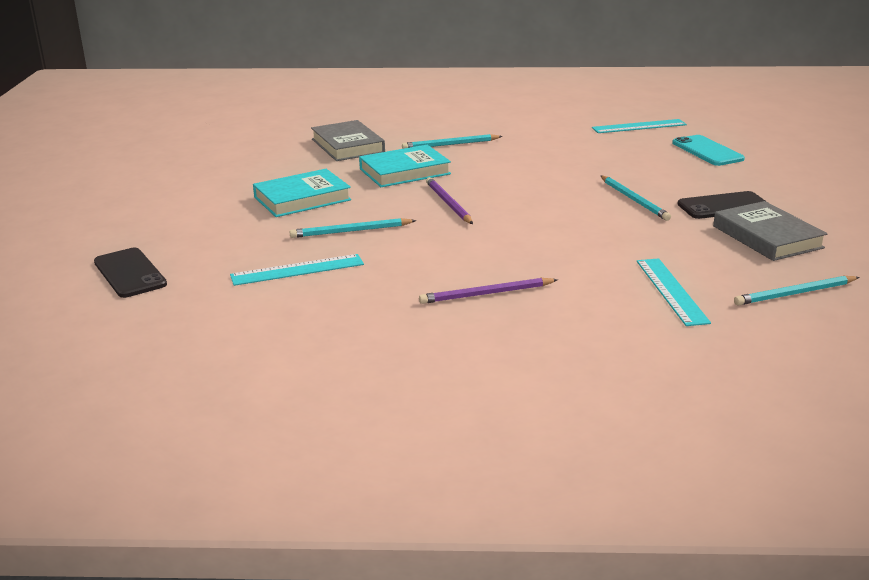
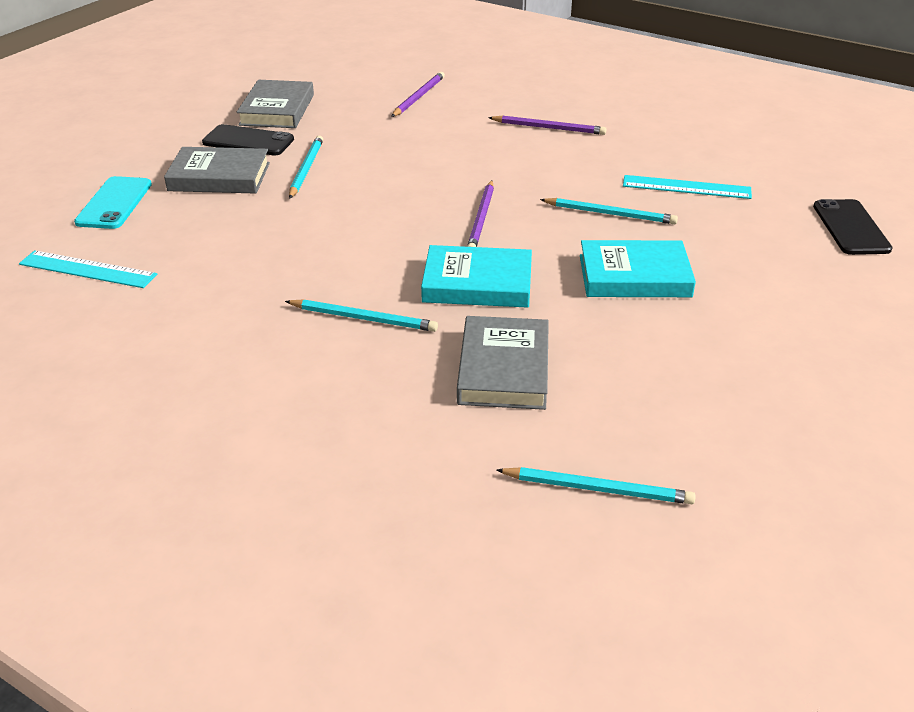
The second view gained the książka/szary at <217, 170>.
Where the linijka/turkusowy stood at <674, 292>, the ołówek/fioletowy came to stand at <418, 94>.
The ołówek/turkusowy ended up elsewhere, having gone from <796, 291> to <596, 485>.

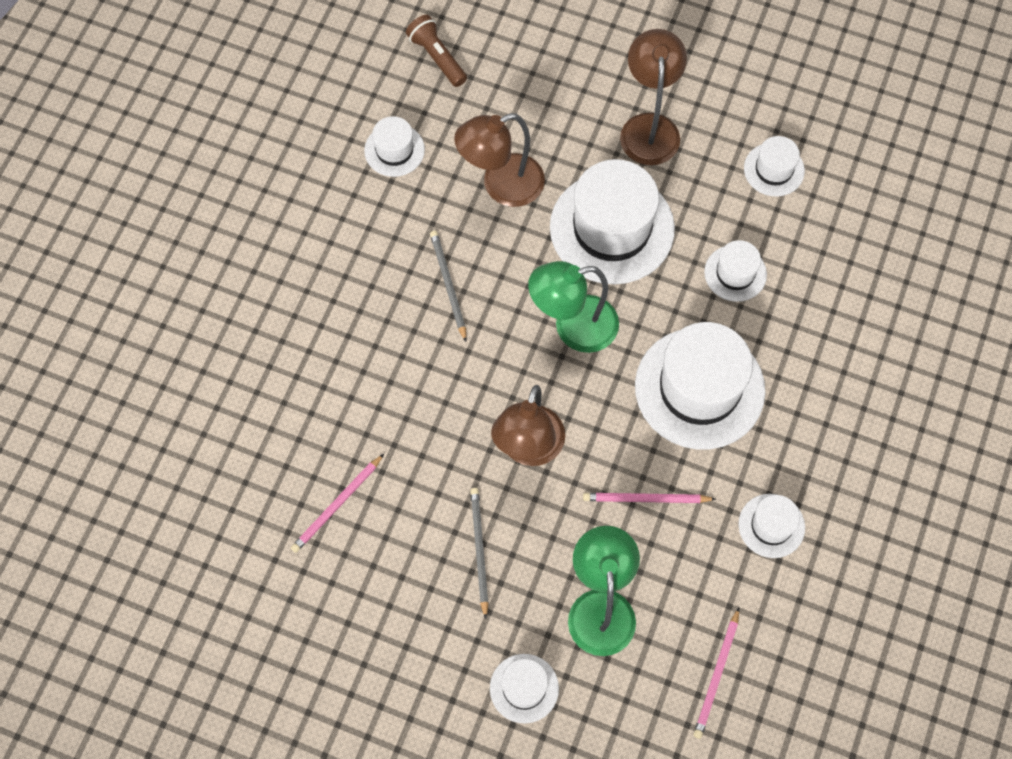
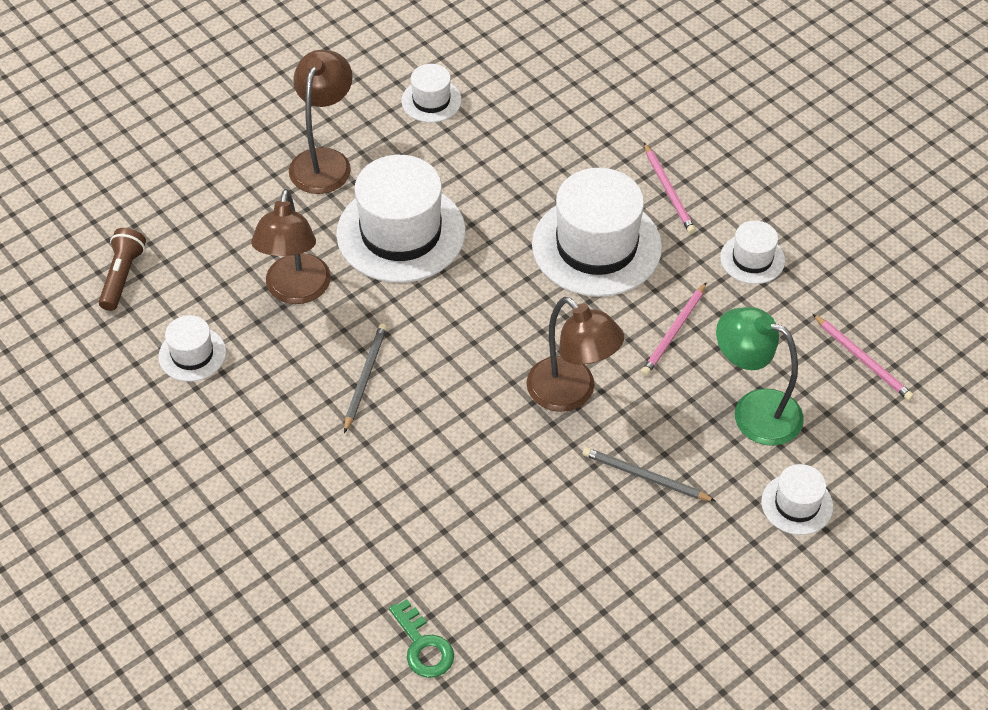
The latarka/brązowy at <436, 51> ended up facing another way, 105 degrees clockwise from before.
The lampka/brązowy at <653, 97> ended up facing another way, 75 degrees clockwise from before.
The ołówek/szary at <448, 286> ended up facing another way, 90 degrees clockwise from before.
The second view gained the klucz/zielony at <421, 638>.
The ołówek/różowy ended up elsewhere, having gone from <337, 503> to <670, 188>.
The second view lost the lampka/zielony at <573, 307>.
The second view lost the kapelusz/biały at <735, 271>.

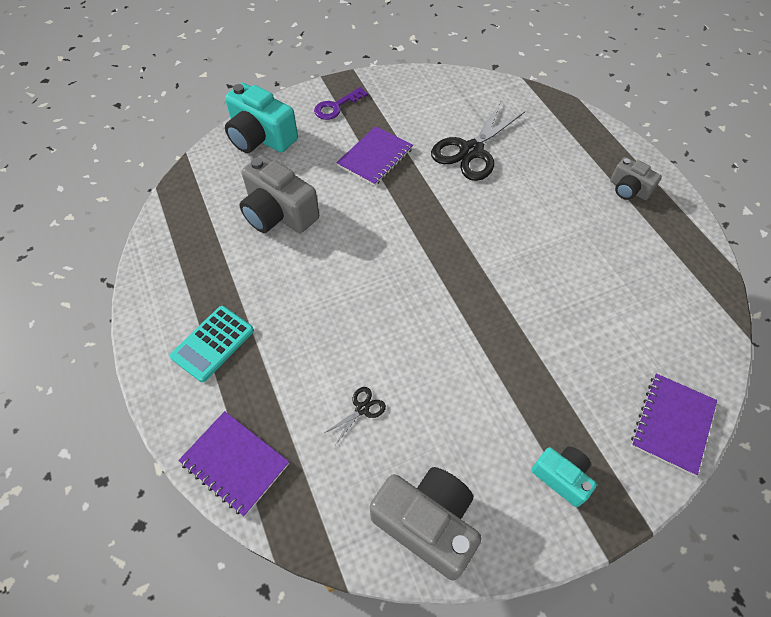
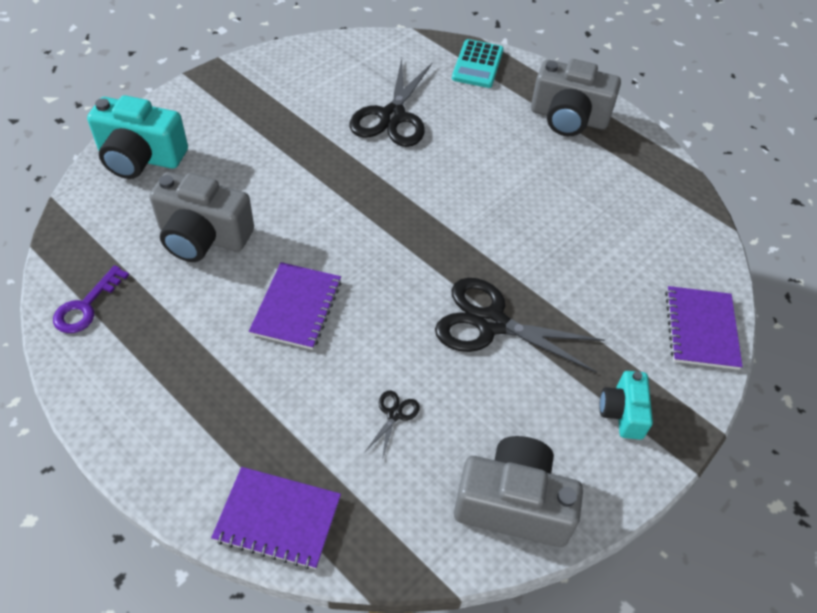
The klucz/fioletowy ended up elsewhere, having gone from <341, 103> to <91, 299>.
The zeszyt/fioletowy ended up elsewhere, having gone from <375, 156> to <295, 306>.
The second view gained the nożyczki/czarny at <520, 325>.
The kalkulator/turkusowy ended up elsewhere, having gone from <212, 344> to <477, 63>.
The size of the aparat fotograficzny/szary at <636, 178> changed by a factor of 1.75.
The aparat fotograficzny/turkusowy at <564, 476> ended up facing another way, 105 degrees counterclockwise from before.

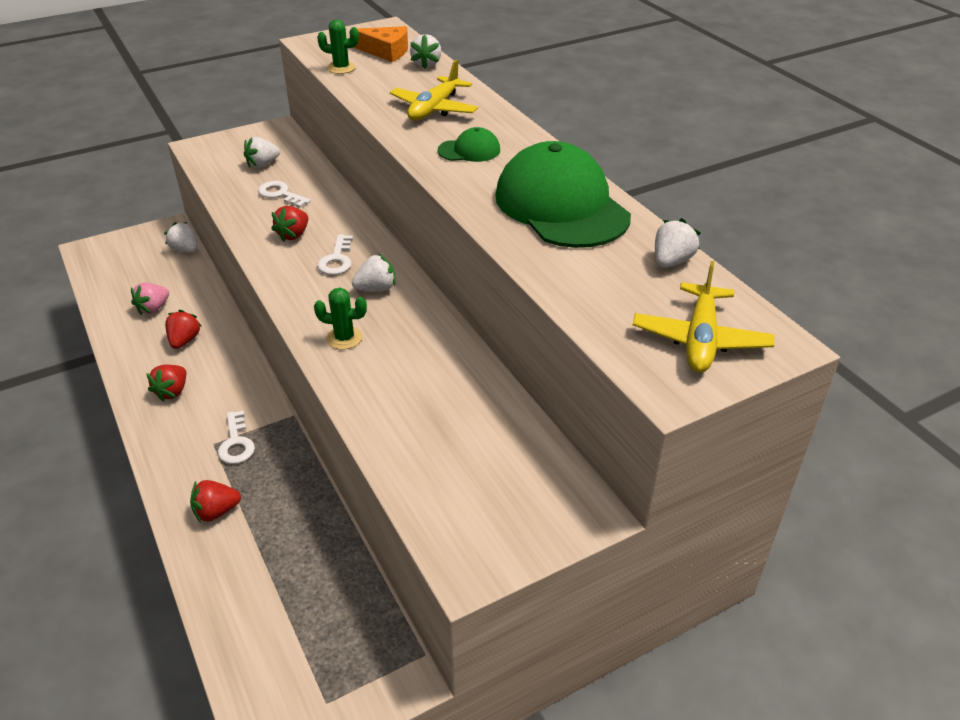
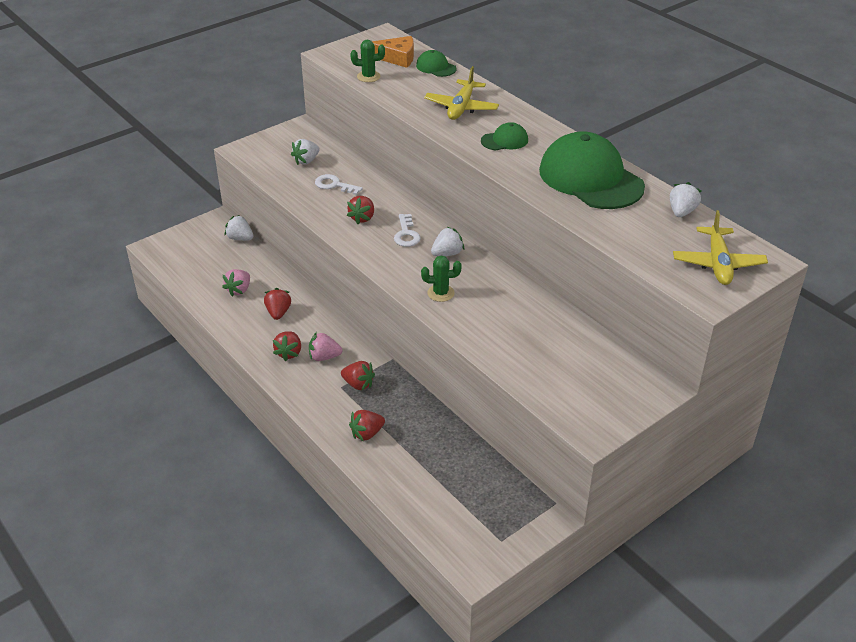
The second view gained the truskawka/różowy at <325, 346>.
Where the klucz/biały stood at <236, 437>, the truskawka/czerwony came to stand at <358, 375>.
Where the truskawka/biały stood at <425, 51>, the czapka/zielony came to stand at <436, 63>.

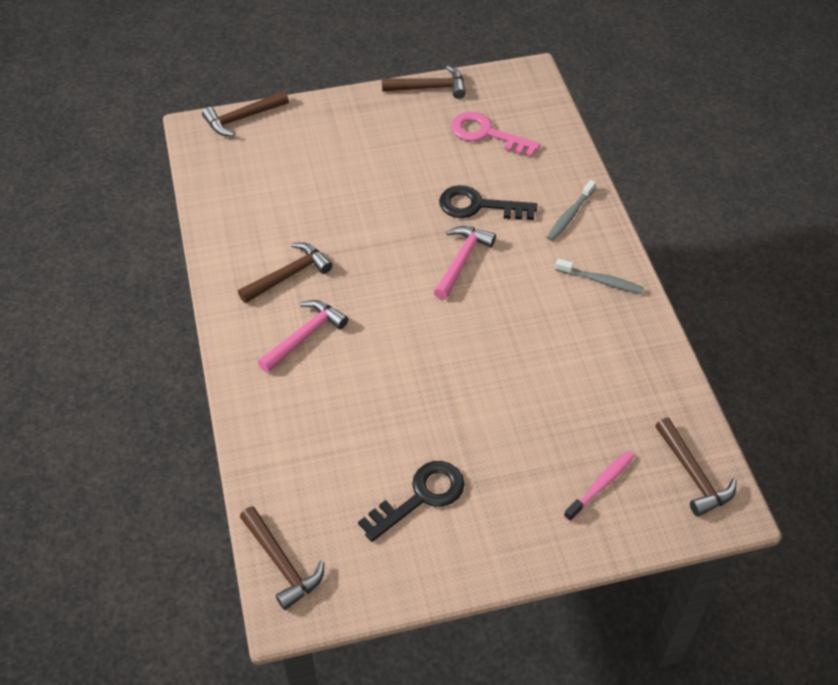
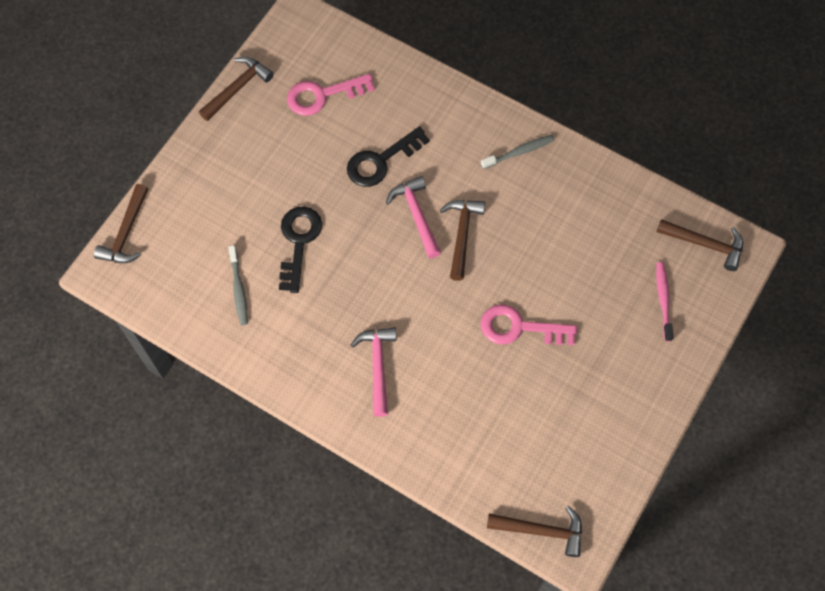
The szczoteczka do zębów/szary ended up elsewhere, having gone from <571, 210> to <238, 285>.
The klucz/czarny ended up elsewhere, having gone from <411, 501> to <300, 249>.
The młotek/brązowy ended up elsewhere, having gone from <285, 272> to <462, 240>.
The second view gained the klucz/różowy at <529, 324>.

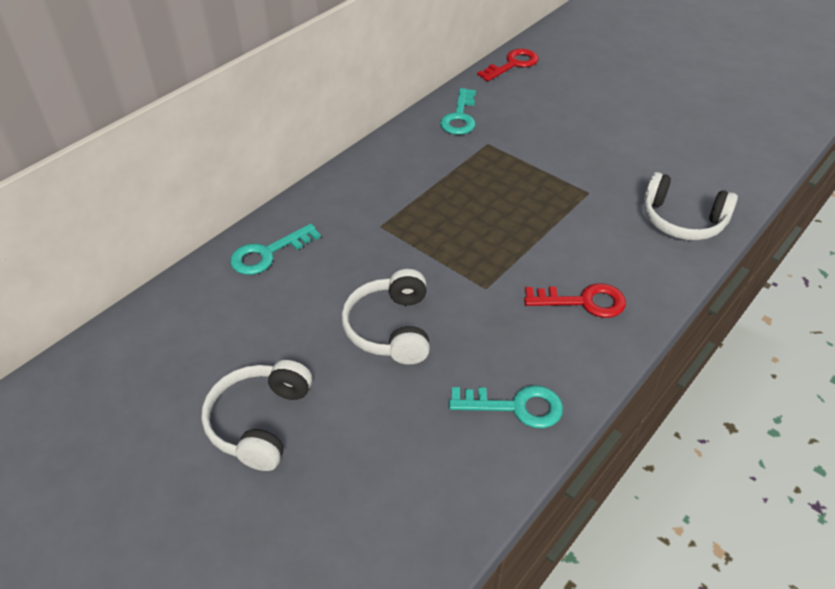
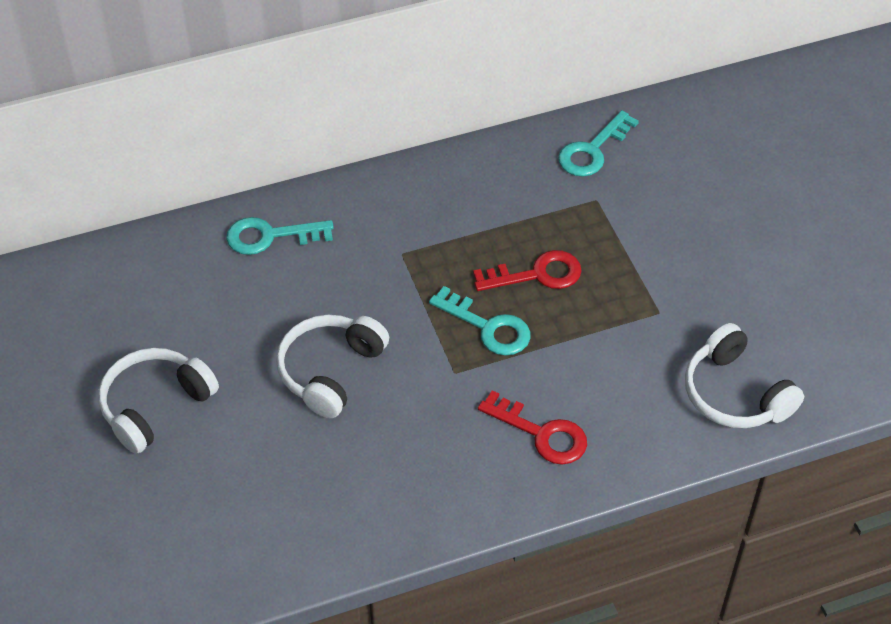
The klucz/turkusowy ended up elsewhere, having gone from <506, 406> to <480, 321>.
The klucz/czerwony ended up elsewhere, having gone from <508, 65> to <527, 270>.

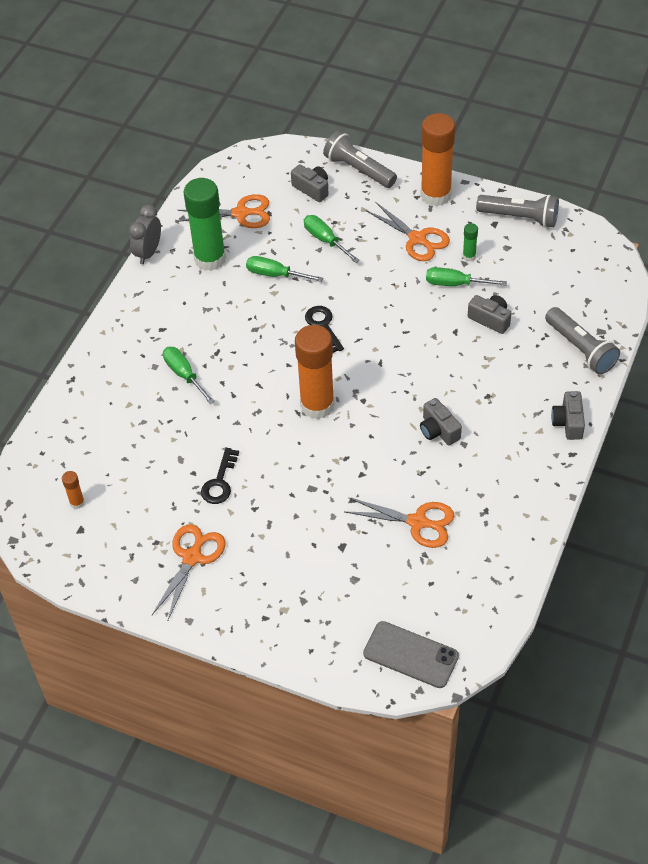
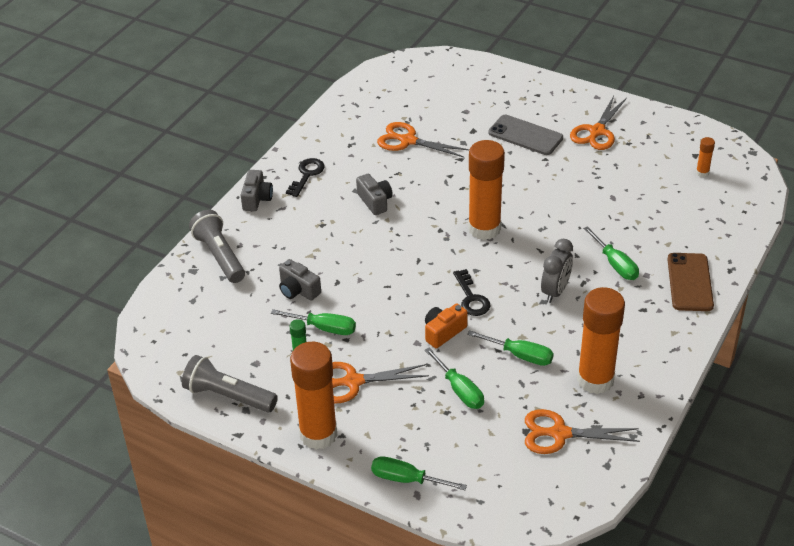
The klucz/czarny ended up elsewhere, having gone from <220, 476> to <305, 177>.
The nożyczki/pomarańczowy at <408, 231> ended up facing another way, 60 degrees counterclockwise from before.
Where the latarka/szary stood at <360, 159>, the śrubokręt/zielony came to stand at <419, 473>.
The second view gained the aparat fotograficzny/pomarańczowy at <446, 326>.
The telefon/szary ended up elsewhere, having gone from <411, 654> to <525, 135>.
The budzik/szary ended up elsewhere, having gone from <145, 234> to <557, 271>.
What was the klej w sztyfcie/zielony at <204, 224> turned into the klej w sztyfcie/pomarańczowy at <601, 340>.
The second view gained the telefon/brązowy at <690, 282>.
The second view lost the aparat fotograficzny/szary at <310, 183>.

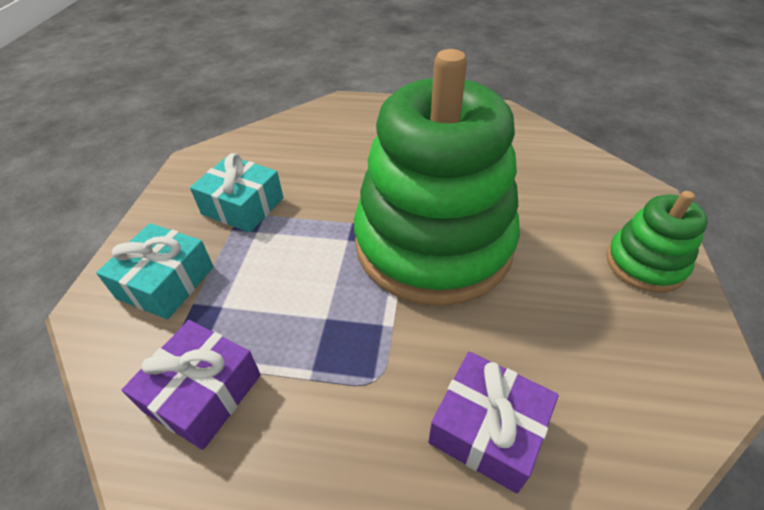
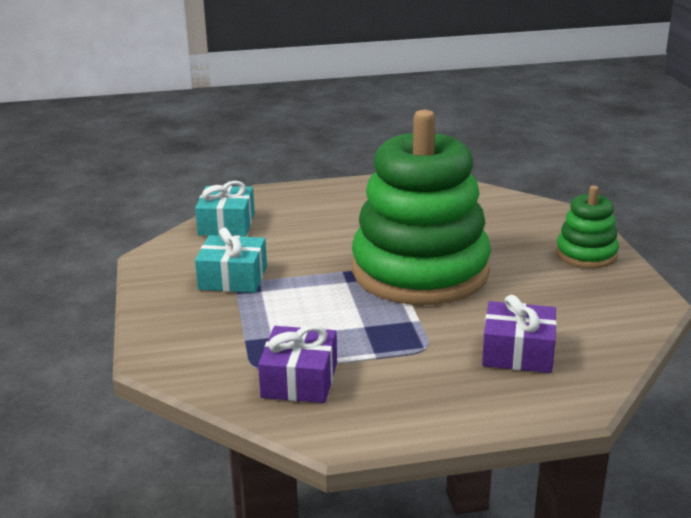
The prezent/turkusowy ended up elsewhere, having gone from <155, 271> to <225, 208>.

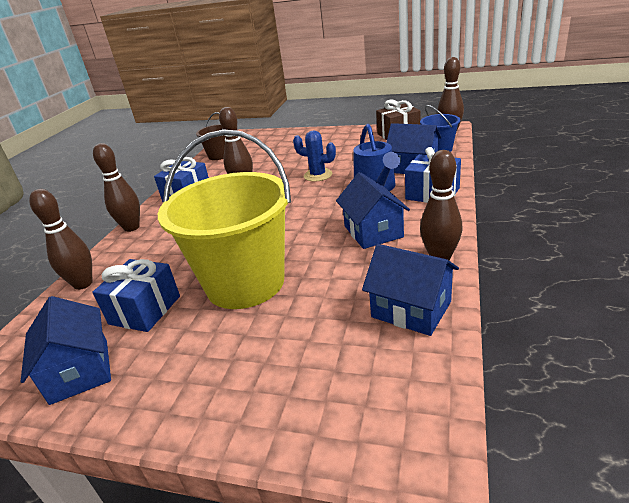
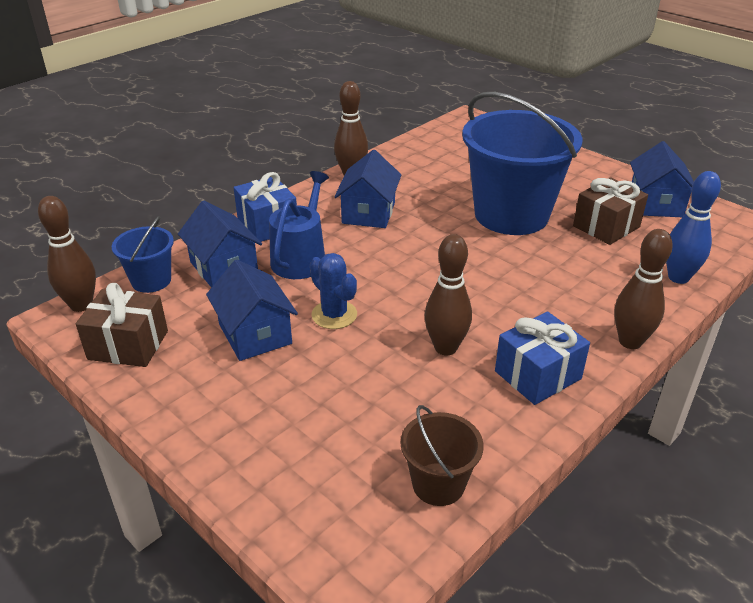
The domek/niebieski ended up elsewhere, having gone from <410, 290> to <252, 310>.
What was the wiadro/żółty at <224, 219> turned into the wiadro/niebieski at <522, 163>.
What was the prezent/niebieski at <136, 295> turned into the prezent/brązowy at <610, 211>.
What was the kręgiel/brązowy at <60, 239> turned into the kręgiel/niebieski at <693, 227>.

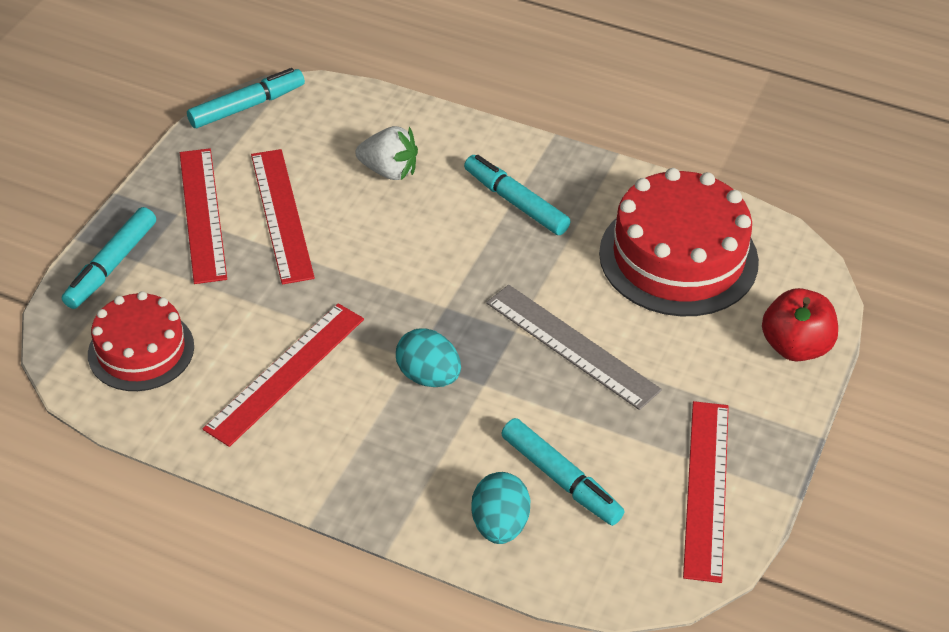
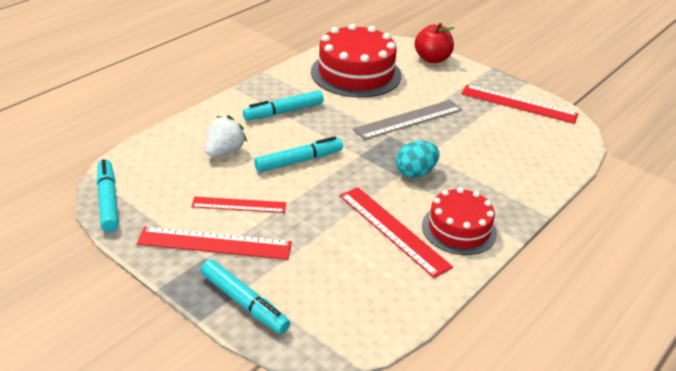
The size of the linijka/czerwony at <283, 217> changed by a factor of 0.65.
The flamaster/turkusowy ended up elsewhere, having gone from <562, 472> to <298, 154>.
The tort/czerwony ended up elsewhere, having gone from <141, 341> to <459, 221>.
The second view lost the jajko/turkusowy at <500, 508>.

